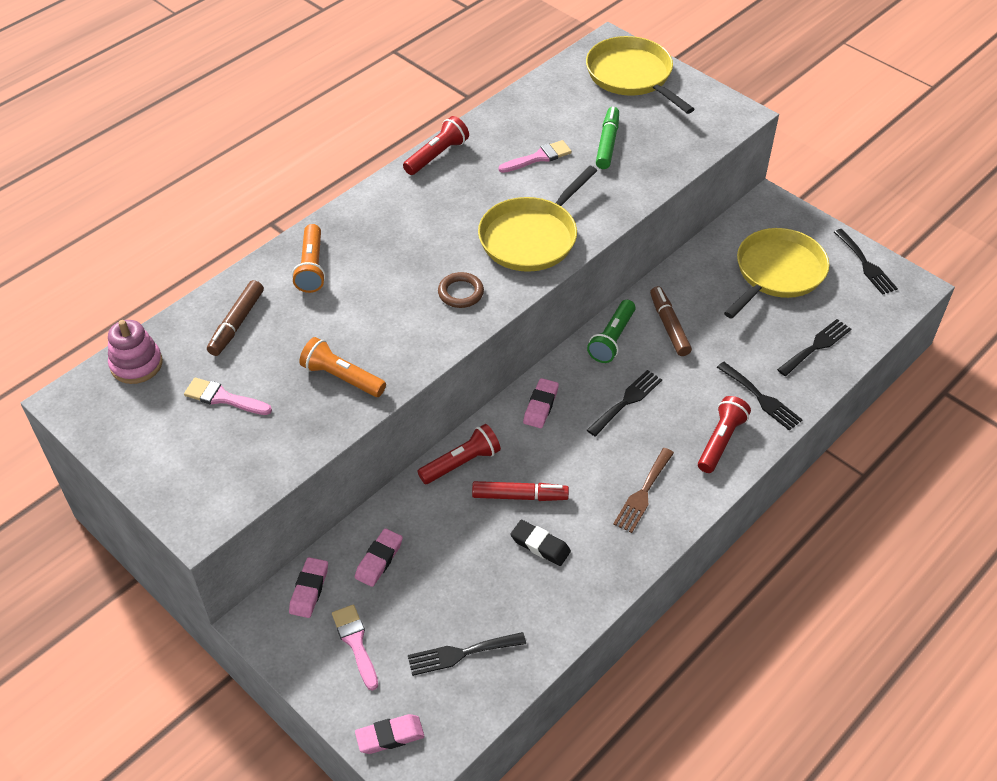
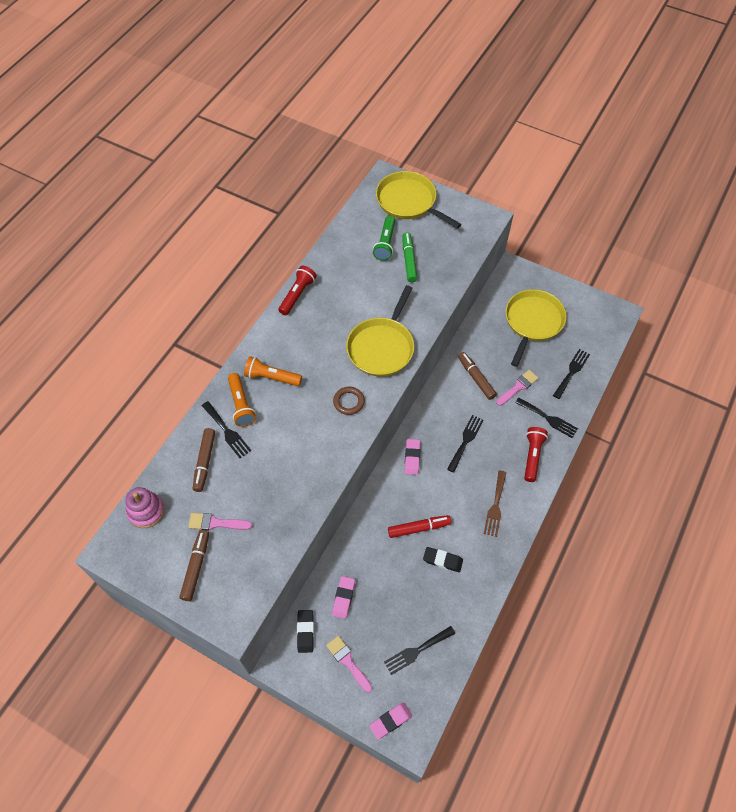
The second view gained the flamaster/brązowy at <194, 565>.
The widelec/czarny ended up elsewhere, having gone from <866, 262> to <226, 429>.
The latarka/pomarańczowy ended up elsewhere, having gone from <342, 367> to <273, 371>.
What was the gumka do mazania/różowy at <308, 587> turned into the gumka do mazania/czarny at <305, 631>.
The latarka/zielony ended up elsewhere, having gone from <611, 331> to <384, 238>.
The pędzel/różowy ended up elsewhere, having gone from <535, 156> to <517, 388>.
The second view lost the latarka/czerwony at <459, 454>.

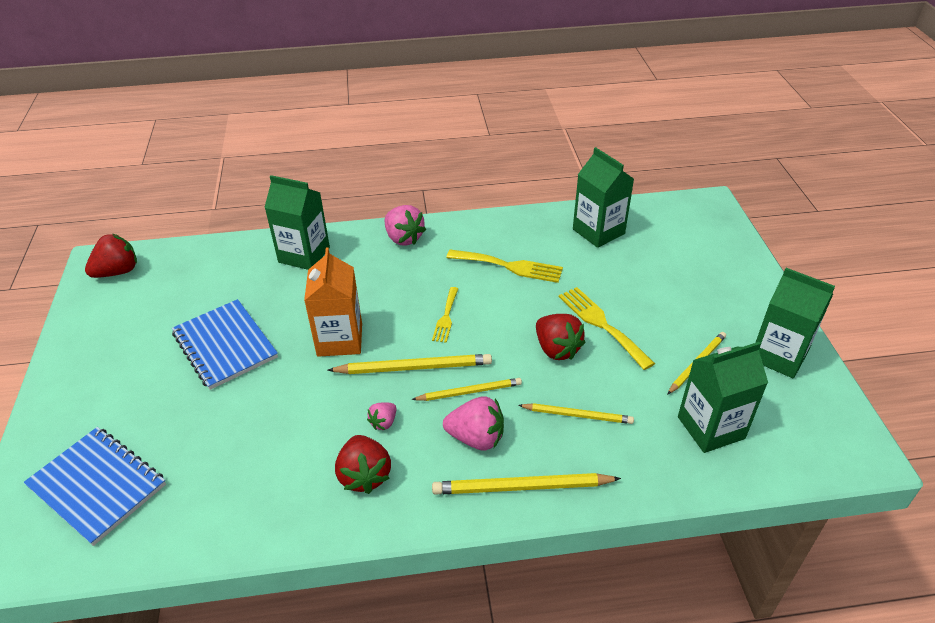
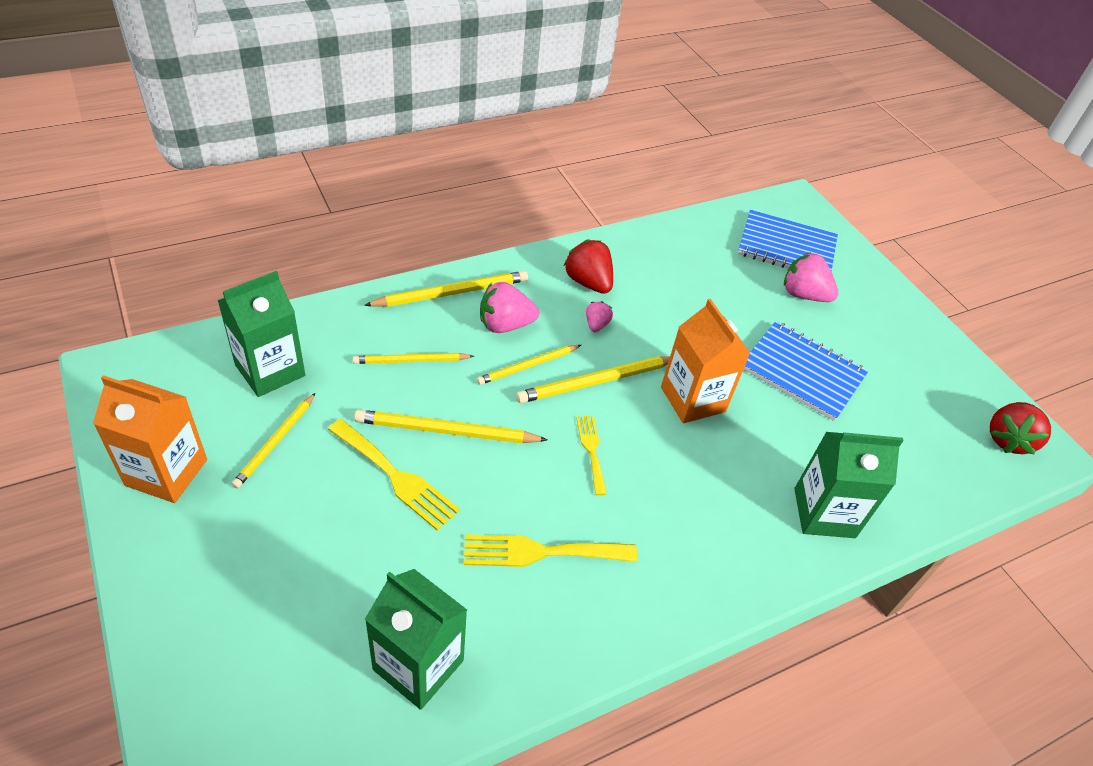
What was the karton mleka/zielony at <795, 323> turned into the karton mleka/pomarańczowy at <150, 439>.
Where the truskawka/czerwony stood at <561, 337>, the ołówek/żółty came to stand at <450, 426>.
The truskawka/różowy ended up elsewhere, having gone from <405, 225> to <811, 277>.

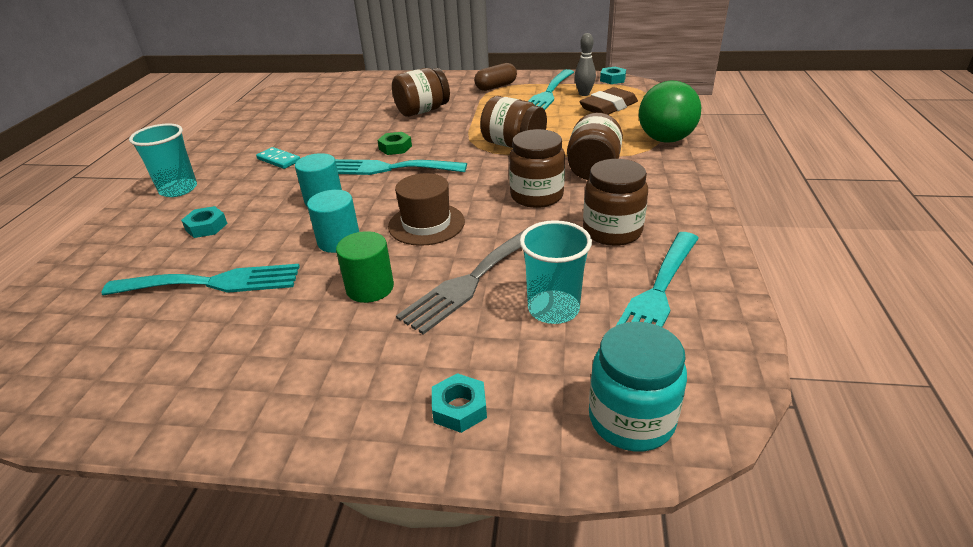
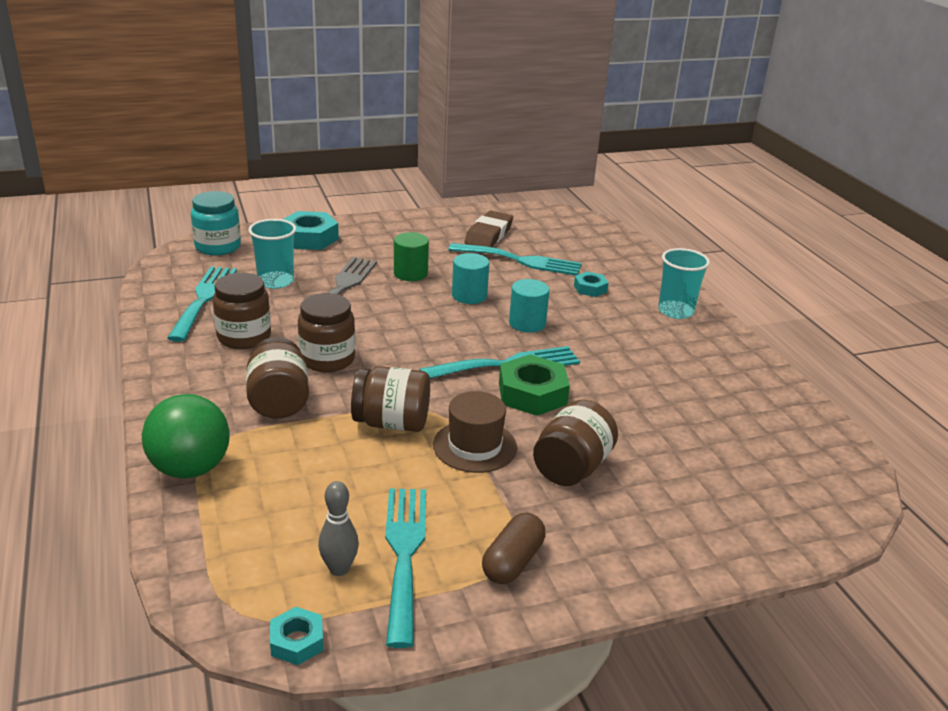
The size of the nakrętka/turkusowy at <459, 403> changed by a factor of 1.80.
The kapelusz/brązowy ended up elsewhere, having gone from <426, 209> to <475, 432>.
The widelec/turkusowy at <201, 279> ended up facing another way, 135 degrees counterclockwise from before.
The gumka do mazania/brązowy ended up elsewhere, having gone from <608, 101> to <488, 229>.
The size of the nakrętka/zielony at <394, 143> changed by a factor of 1.80.
The second view lost the kostka domina/turkusowy at <278, 158>.

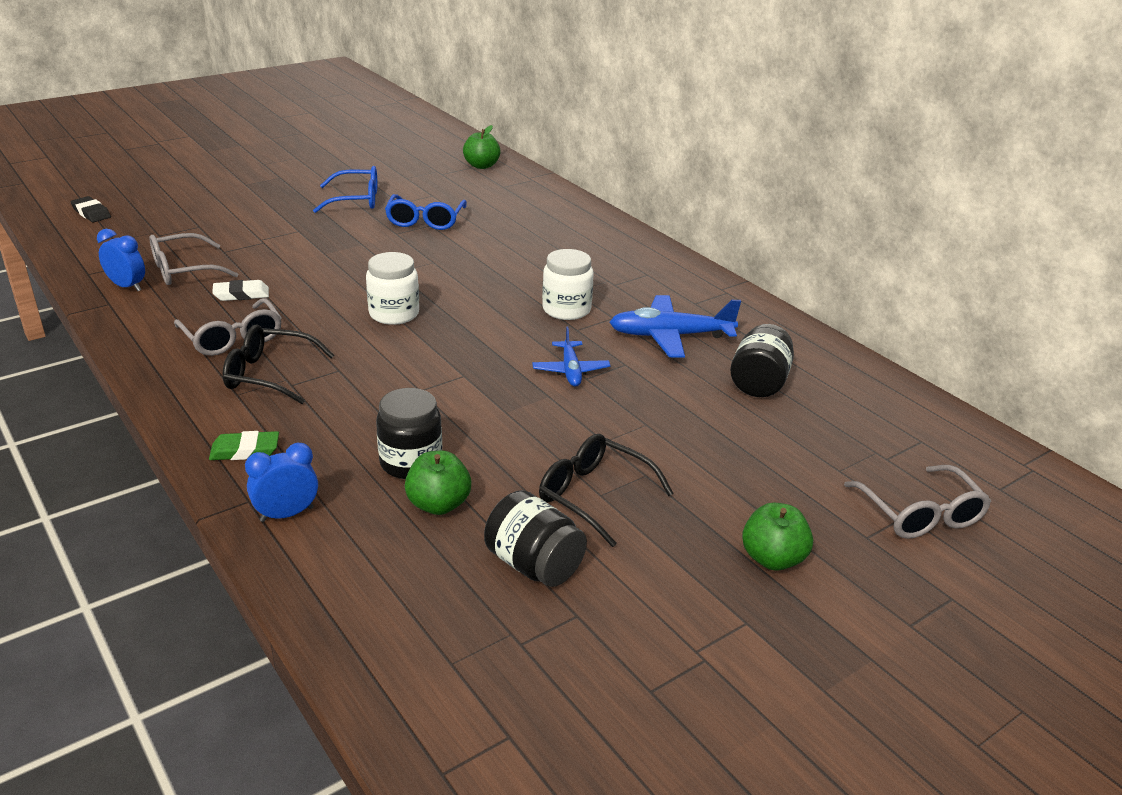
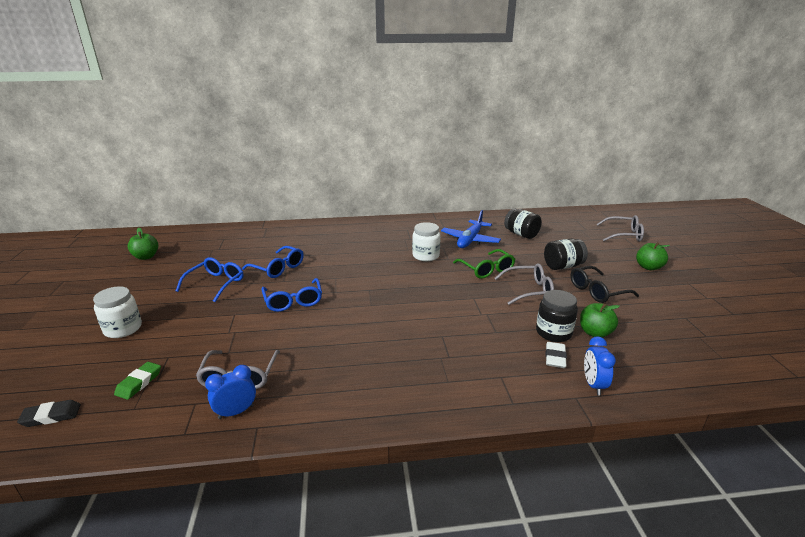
The słoik/biały ended up elsewhere, having gone from <392, 288> to <117, 312>.
The gumka do mazania/zielony ended up elsewhere, having gone from <244, 445> to <137, 381>.
The jabłko/zielony ended up elsewhere, having gone from <482, 147> to <143, 244>.
The second view gained the okulary/niebieski at <291, 295>.
Where the samolot/niebieski stood at <571, 356>, the okulary/zielony came to stand at <484, 264>.
The okulary/szary ended up elsewhere, having gone from <228, 327> to <524, 284>.
The słoik/czarny ended up elsewhere, having gone from <535, 538> to <566, 254>.
The gumka do mazania/biały ended up elsewhere, having gone from <240, 290> to <556, 355>.
The second view lost the okulary/czarny at <279, 364>.

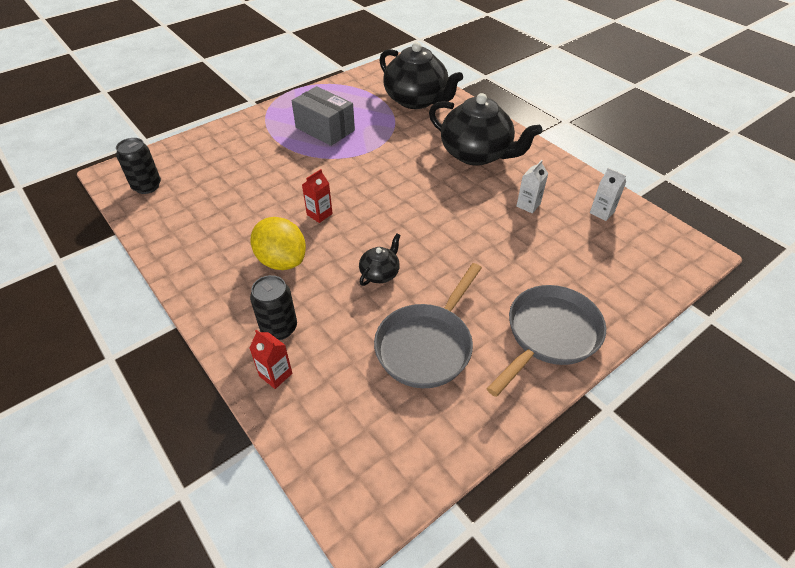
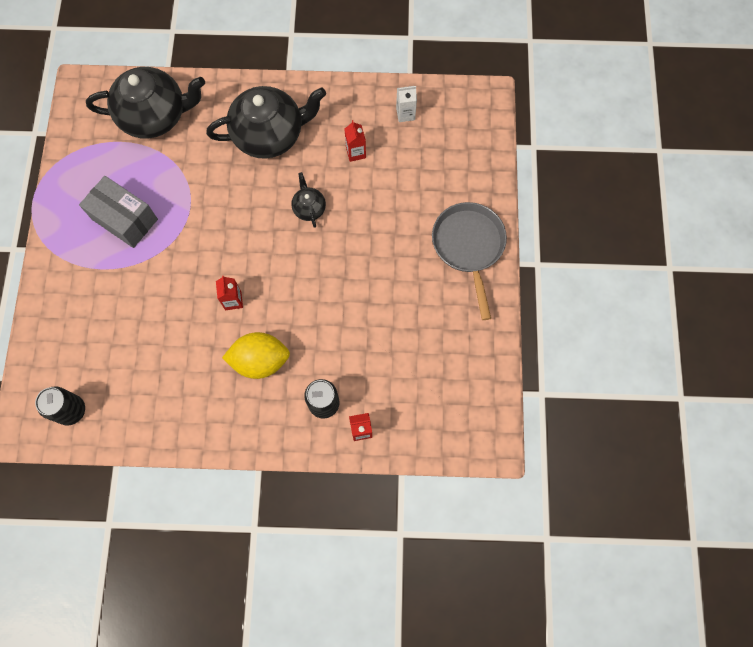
The pudełko/szary at <323, 116> ended up facing another way, 45 degrees clockwise from before.
The imbryk/czarny ended up elsewhere, having gone from <380, 260> to <308, 200>.
What was the karton mleka/biały at <532, 186> turned into the karton mleka/czerwony at <355, 141>.
The second view lost the patelnia/szary at <428, 325>.

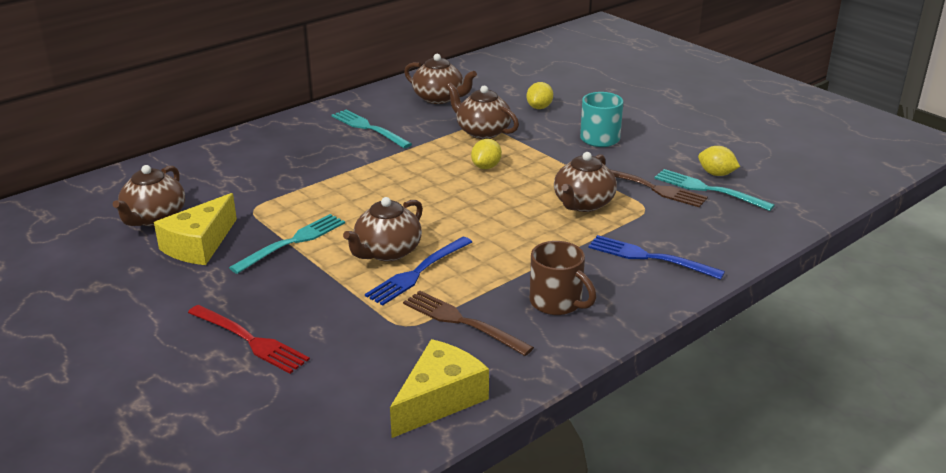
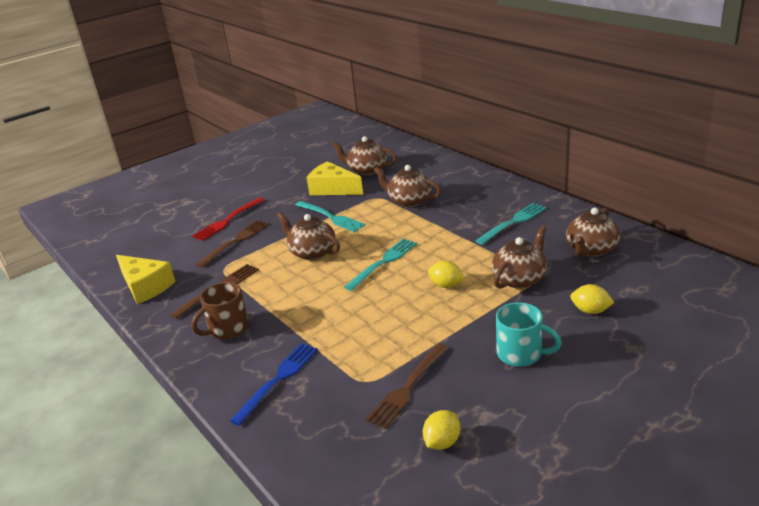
The second view gained the widelec/brązowy at <232, 244>.
The widelec/turkusowy ended up elsewhere, having gone from <714, 190> to <380, 265>.
The imbryk/brązowy ended up elsewhere, having gone from <585, 182> to <407, 186>.
The second view lost the widelec/niebieski at <418, 271>.

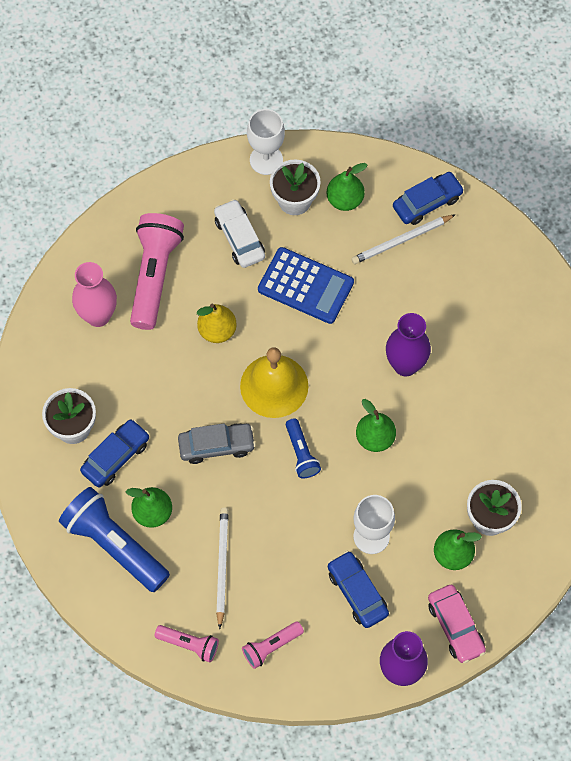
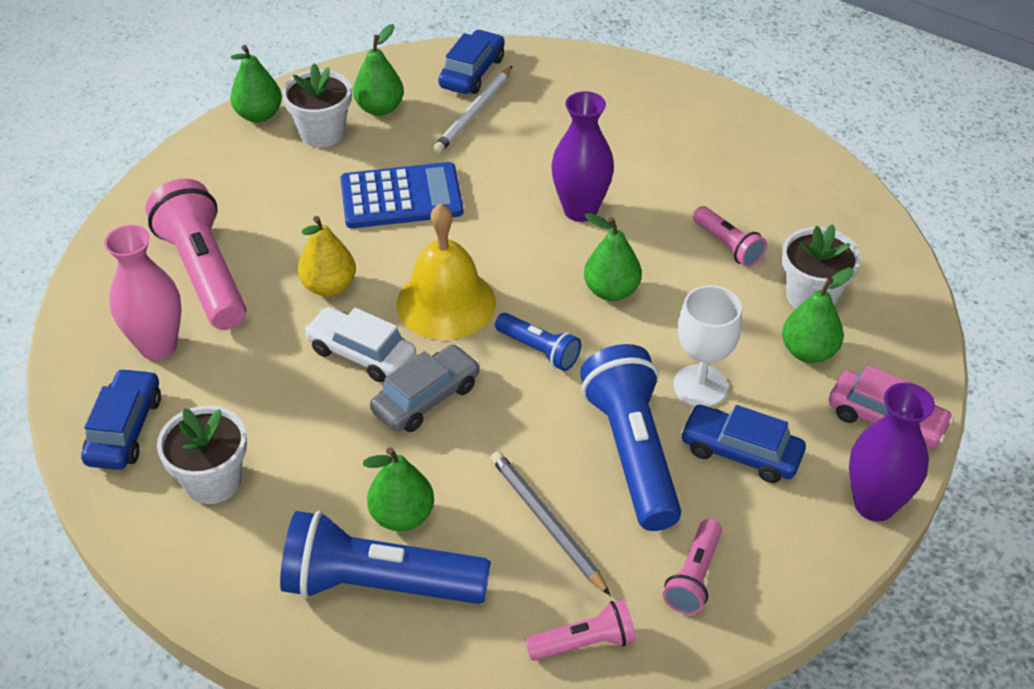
The samochód/niebieski ended up elsewhere, having gone from <114, 453> to <121, 419>.
Where the kielich/biały stood at <266, 142>, the gruszka/zielony came to stand at <256, 83>.
The samochód/biały ended up elsewhere, having gone from <239, 233> to <360, 344>.
What was the ołówek/biały at <222, 568> turned into the ołówek/szary at <551, 523>.
The second view gained the latarka/niebieski at <630, 437>.
The second view gained the latarka/różowy at <730, 236>.

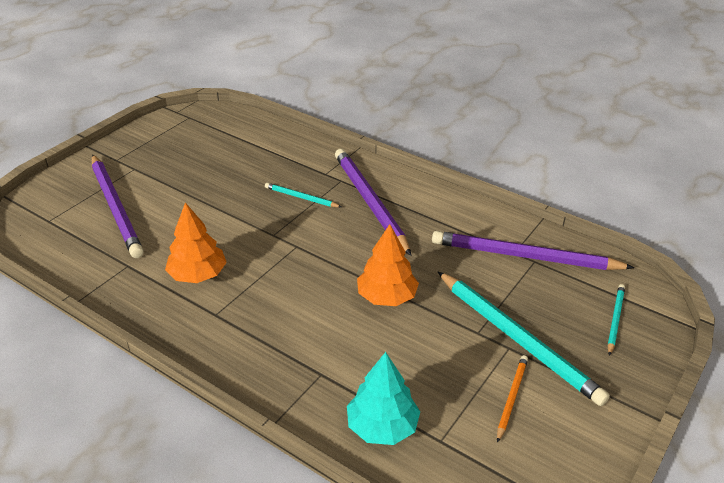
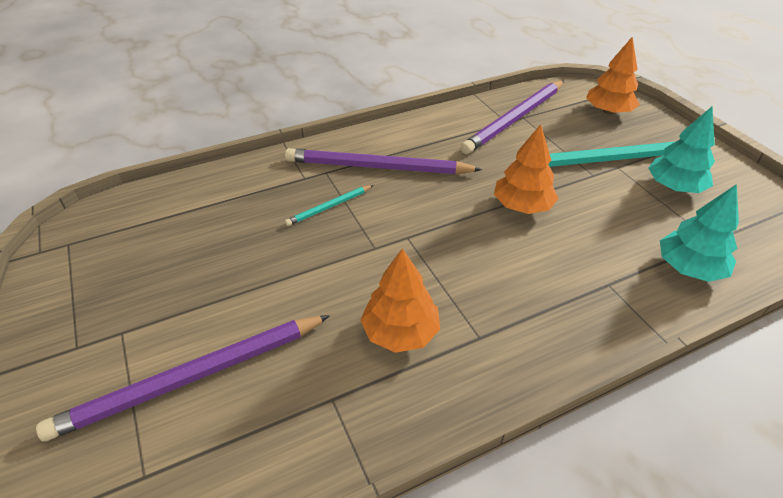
The ołówek/fioletowy at <118, 206> ended up facing another way, 150 degrees clockwise from before.
Where the ołówek/turkusowy stood at <616, 320>, the drzewko/pomarańczowy came to stand at <613, 75>.
Where the ołówek/pomarańczowy stood at <512, 399>, the drzewko/turkusowy came to stand at <681, 150>.

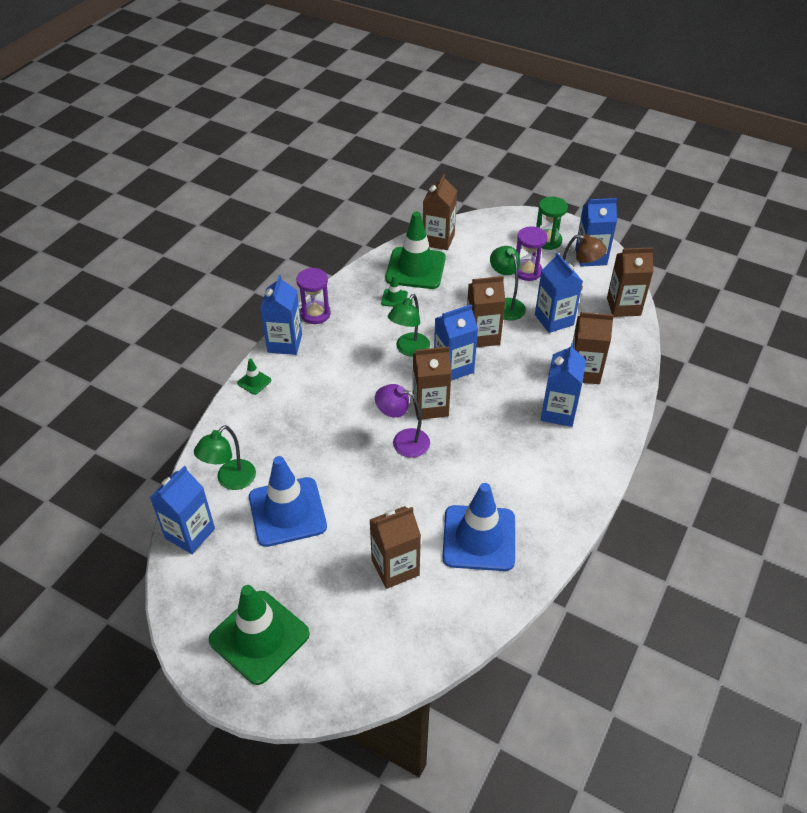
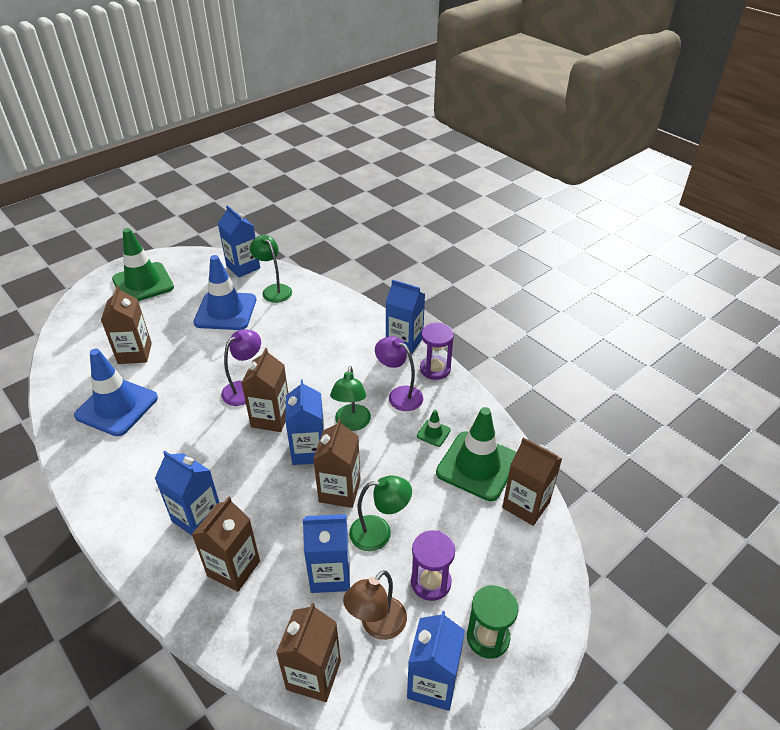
The lampka/zielony at <409, 325> ended up facing another way, 135 degrees counterclockwise from before.
The second view gained the lampka/fioletowy at <399, 373>.
The second view lost the pachołek/zielony at <254, 377>.

